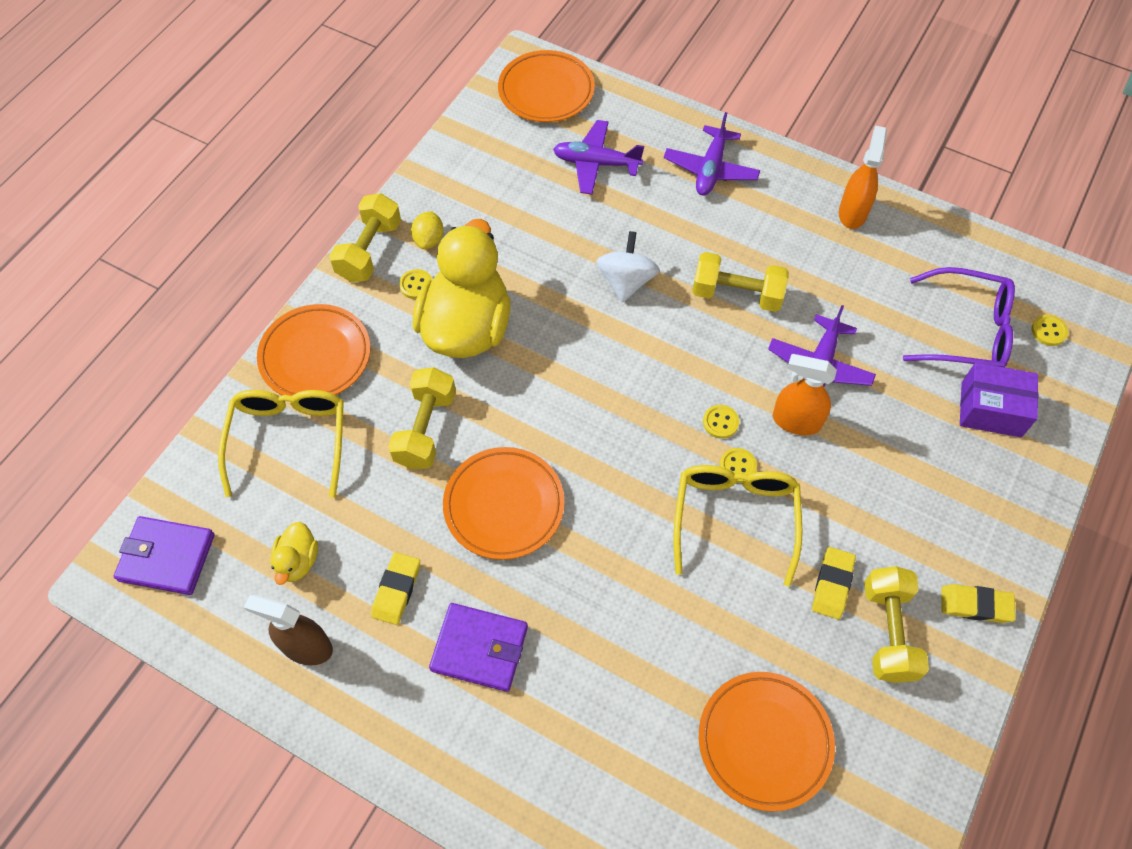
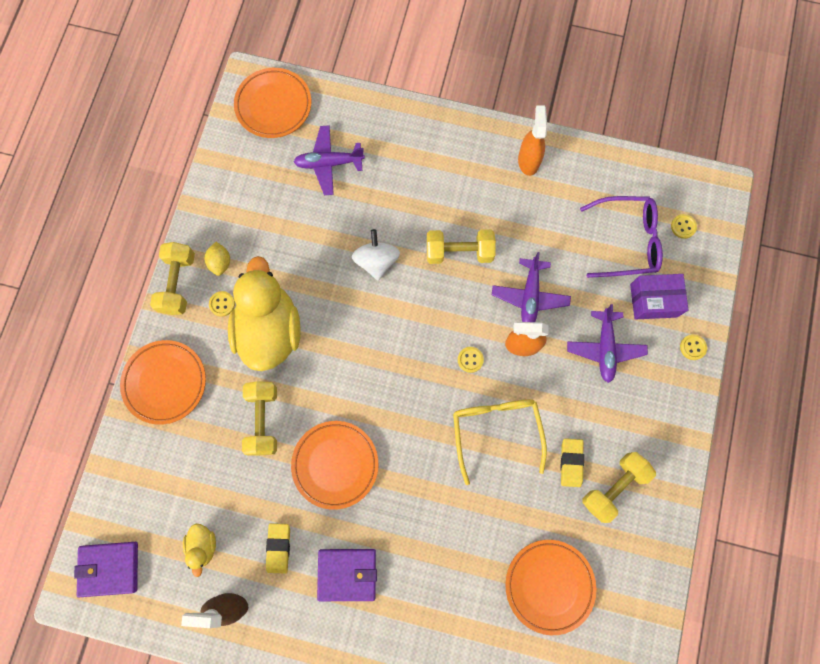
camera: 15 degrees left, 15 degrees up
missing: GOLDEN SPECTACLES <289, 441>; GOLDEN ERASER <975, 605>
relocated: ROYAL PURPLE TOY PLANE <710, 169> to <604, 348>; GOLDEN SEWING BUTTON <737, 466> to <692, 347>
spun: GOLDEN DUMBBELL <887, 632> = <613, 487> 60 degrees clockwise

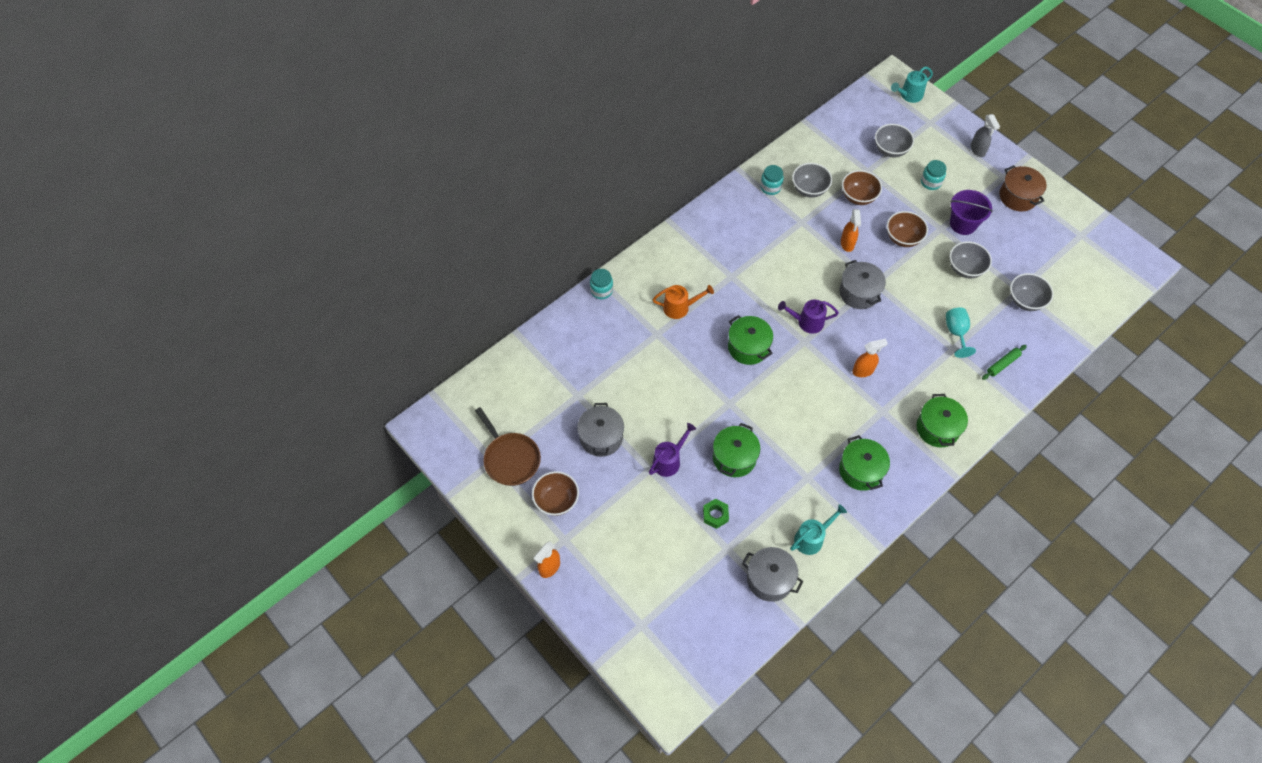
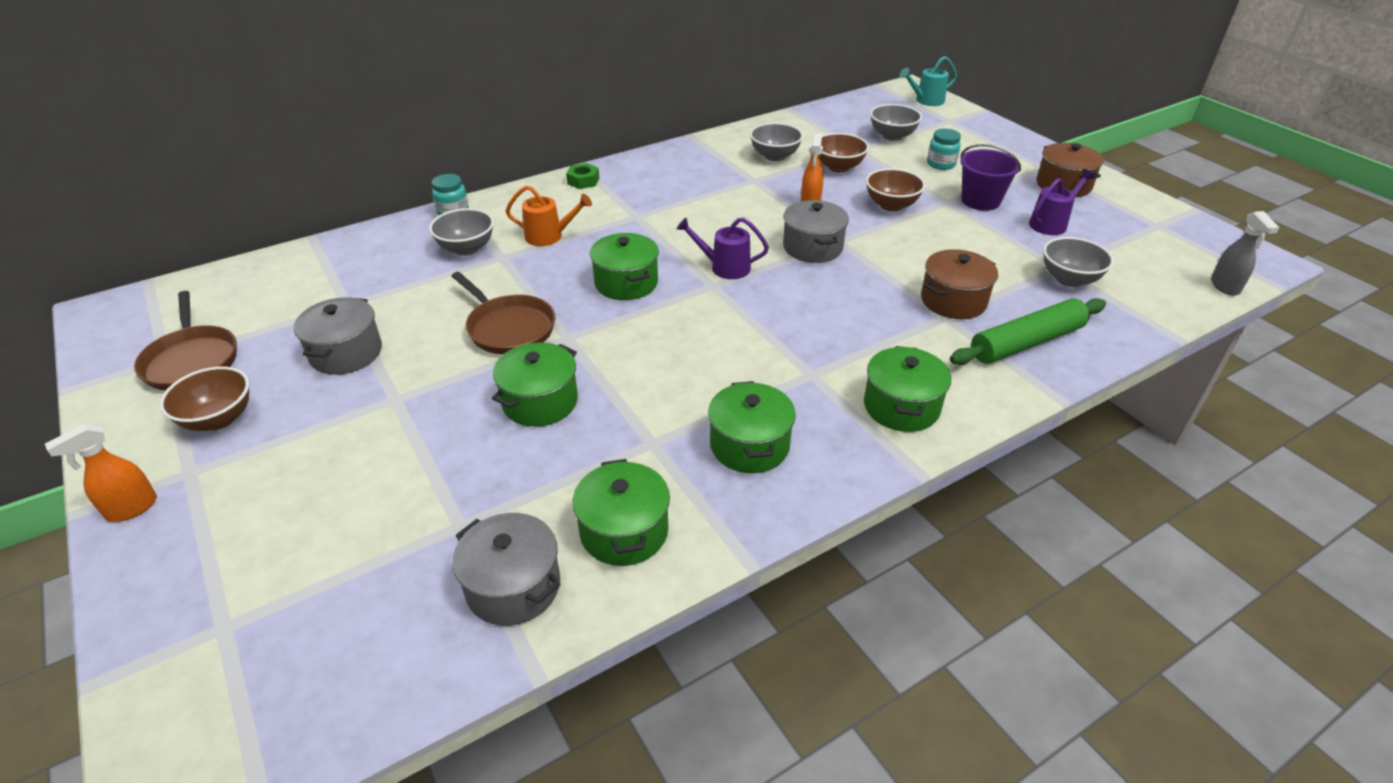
camera: 10 degrees right, 20 degrees down
missing: TEAL JAM JAR <770, 187>; BRIGHT ORANGE SPRAYER <863, 371>
appeared: RUSSET SKILLET <508, 328>
relocated: ASH-GREY SPRAYER <977, 150> to <1225, 287>; ASH-GREY BOWL <965, 269> to <466, 248>; ROYAL PURPLE SPRINKLING CAN <669, 460> to <1051, 223>; EMERALD NUT <715, 515> to <583, 181>
exchanged: TEAL CHALICE <956, 333> to RUSSET STOCKPOT <953, 301>; TEAL SPRINKLING CAN <812, 538> to EMERALD STOCKPOT <624, 531>
size: EMERALD PASTRY ROLLER <1003, 364> = <1026, 342> x1.94

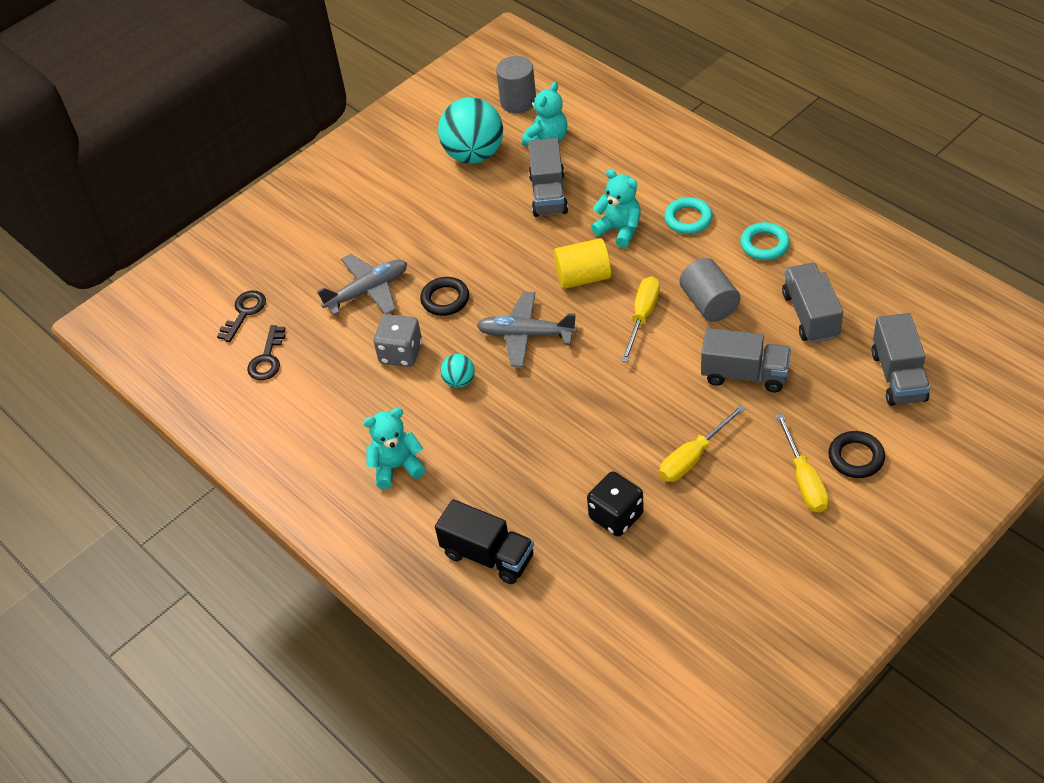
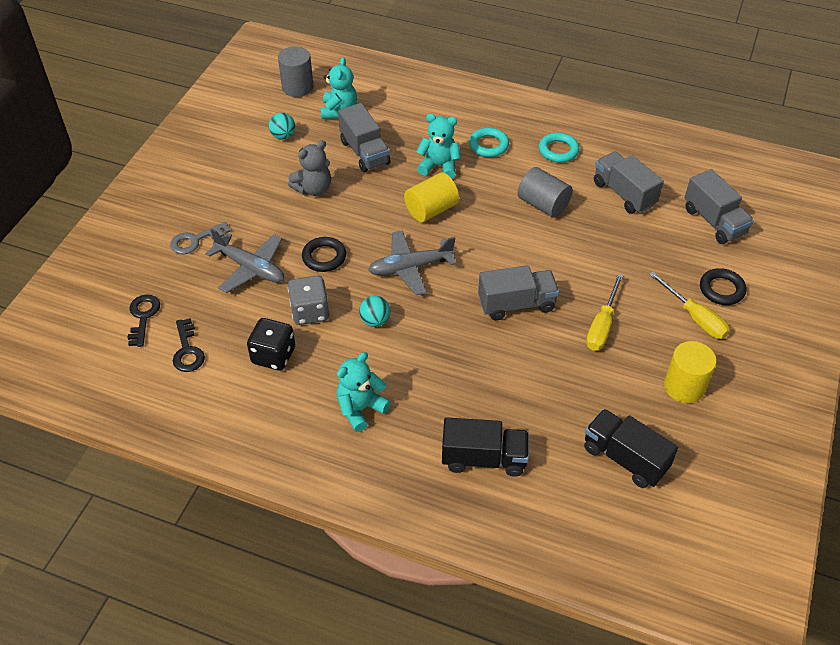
camera: 30 degrees left, 0 degrees up
missing: GOLDEN FLAT SCREWDRIVER <642, 316>
appeared: ASH-GREY STUFFED BEAR <313, 189>; ASH-GREY LATCHKEY <195, 240>; GOLDEN SOLID CYLINDER <684, 386>; EBONY TOY TRUCK <625, 458>
relocated: ASH-GREY TOY TRUCK <744, 374> to <516, 304>; EBONY GAME DIE <616, 516> to <273, 355>
spun: ASH-GREY TOY PLANE <368, 291> = <251, 268> 90 degrees clockwise
size: TEAL PLAY BALL <474, 155> = <283, 136> x0.46

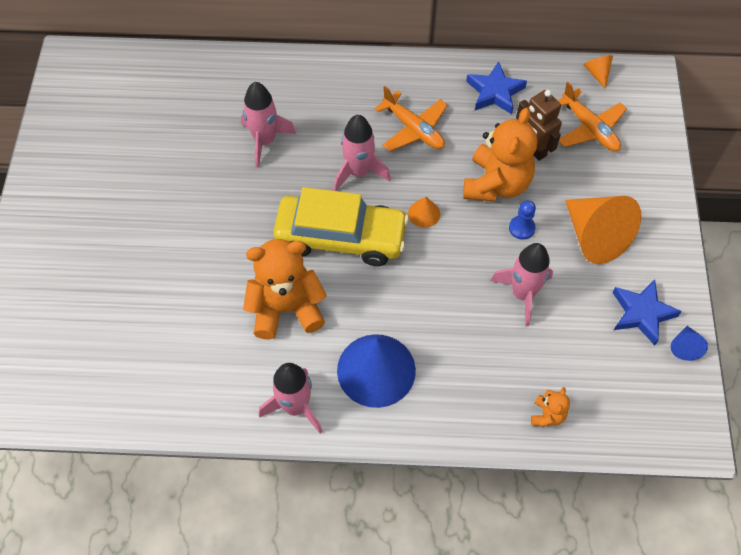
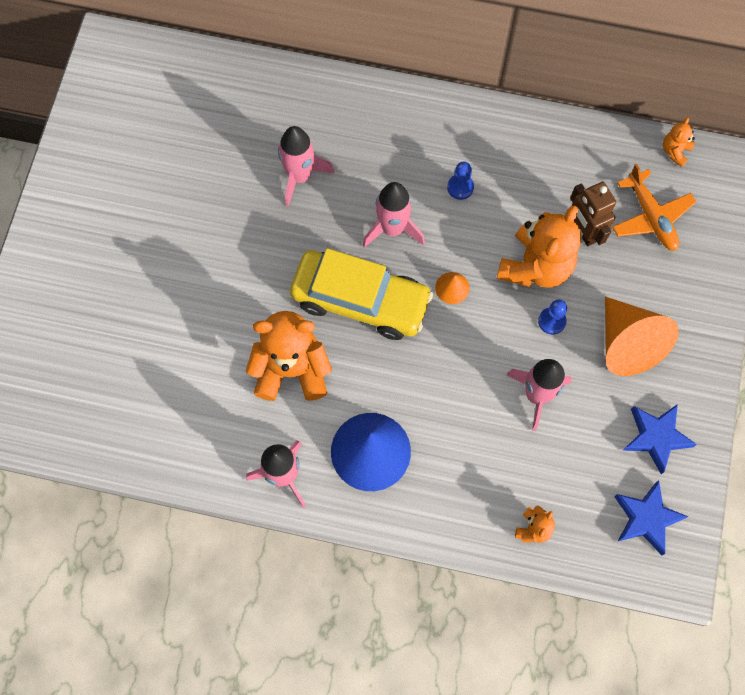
camera: 10 degrees right, 10 degrees up
missing: COBALT CONE <684, 347>
relocated: COBALT STAR SHAPE <495, 92> to <646, 518>
exchanged: BRIGHT ORANGE CONE <597, 73> to BRIGHT ORANGE STUFFED BEAR <675, 151>; BRIGHT ORANGE TOY PLANE <413, 129> to COBALT GAME PAWN <460, 187>

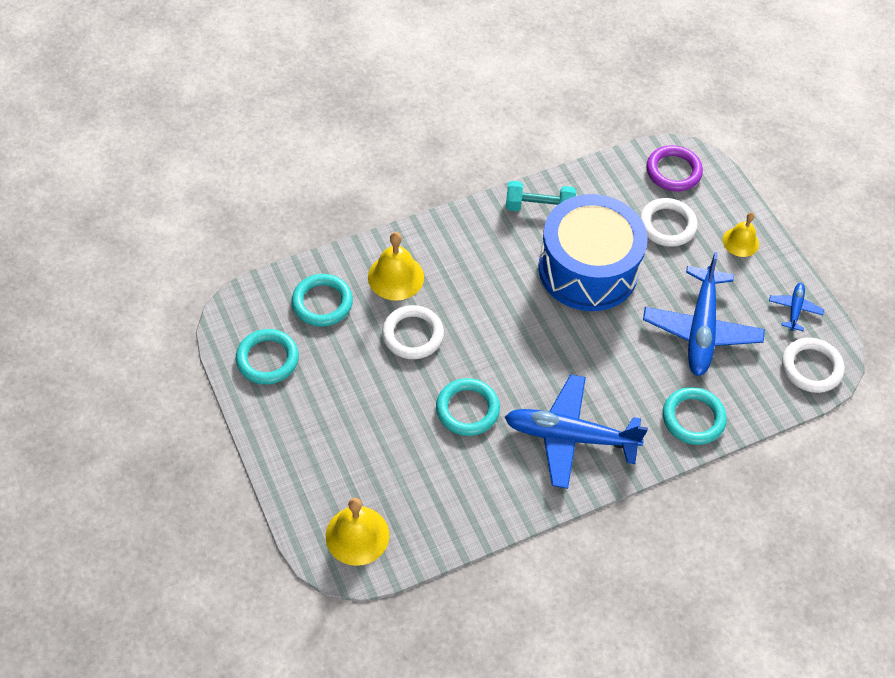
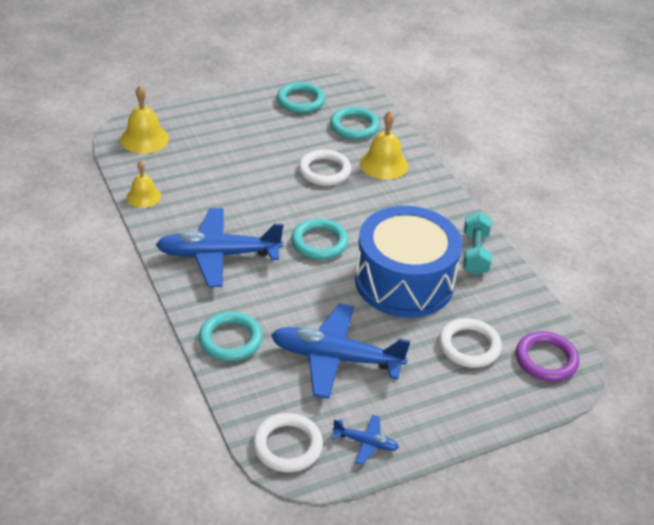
camera: 90 degrees right, 15 degrees down
relocated: GOLDEN SCHOOL BELL <740, 242> to <143, 196>; TEAL TORUS <467, 409> to <319, 242>
spun: COBALT TOY PLANE <570, 436> = <218, 255> 105 degrees counterclockwise

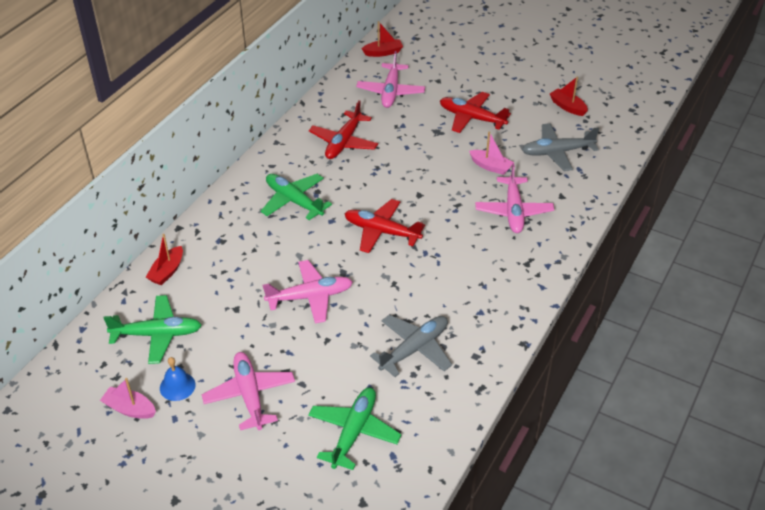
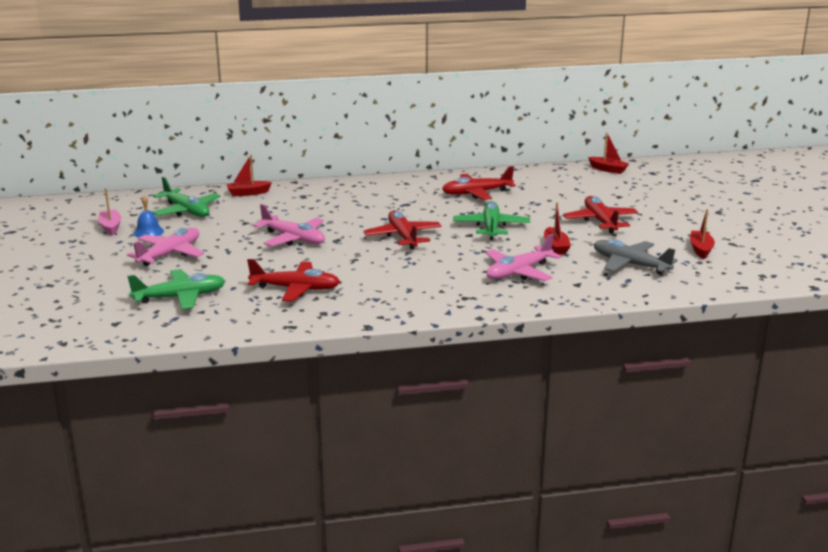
camera: 50 degrees right, 20 degrees down
missing: ROSE-PINK TOY PLANE <390, 92>
relocated: EMERALD TOY PLANE <294, 201> to <491, 227>
colour: ROSE-PINK BOAT <490, 166> to RED BOAT <556, 247>; ASH-GREY TOY PLANE <414, 349> to RED TOY PLANE <296, 289>

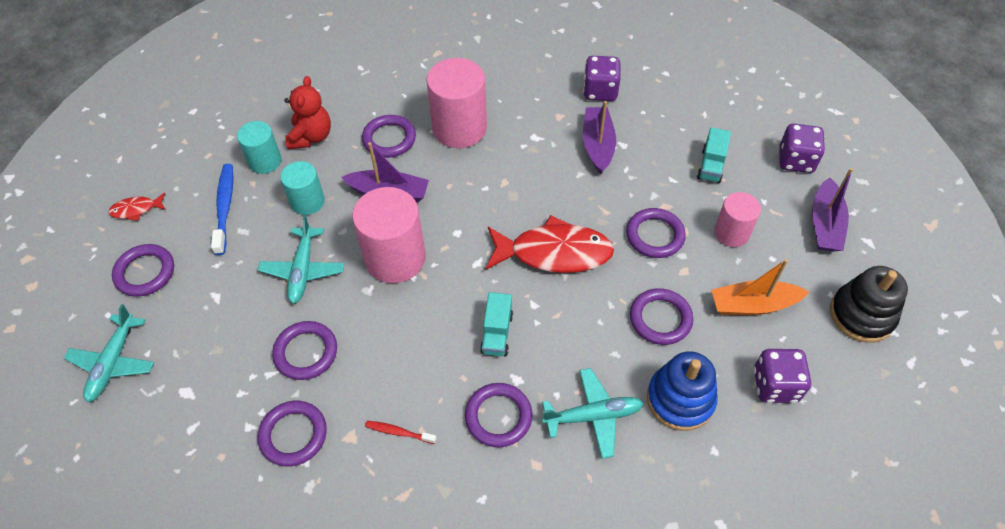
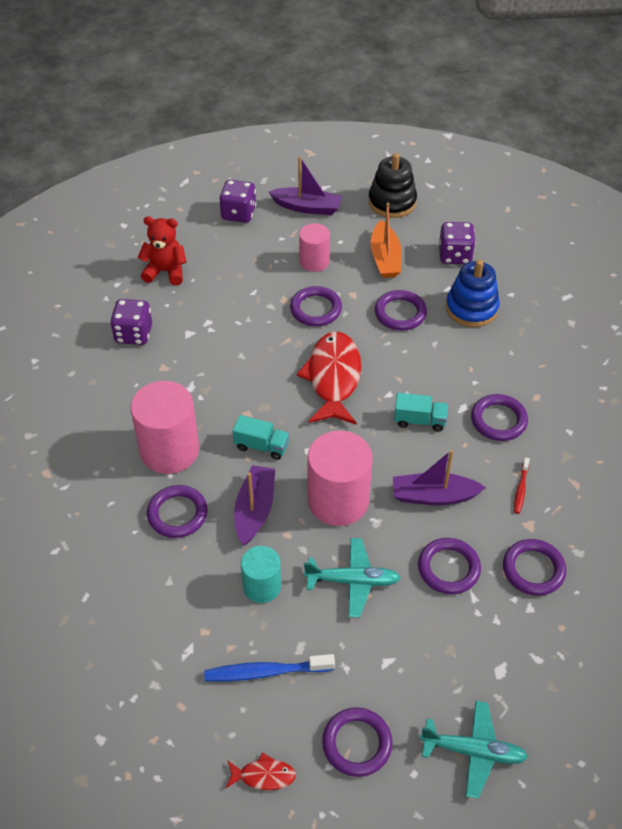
camera: 90 degrees left, 5 degrees down
missing: TEAL SOLID CYLINDER <265, 161>; TEAL TOY PLANE <593, 416>
relocated: RED STUFFED BEAR <311, 137> to <165, 271>; ROYAL PURPLE BOAT <598, 145> to <433, 496>; TEAL TOY TRUCK <711, 165> to <261, 446>
spun: RED TOY FISH <136, 210> = <264, 775> 75 degrees counterclockwise

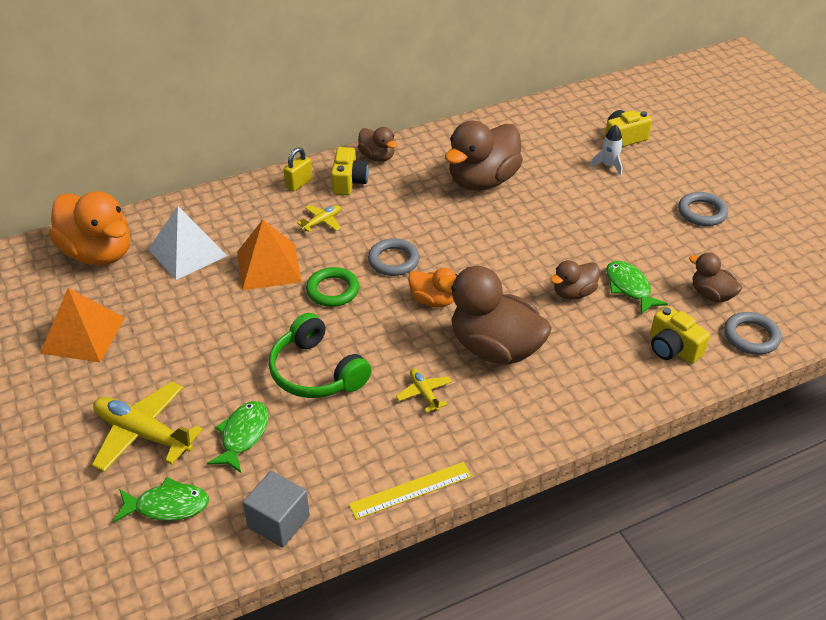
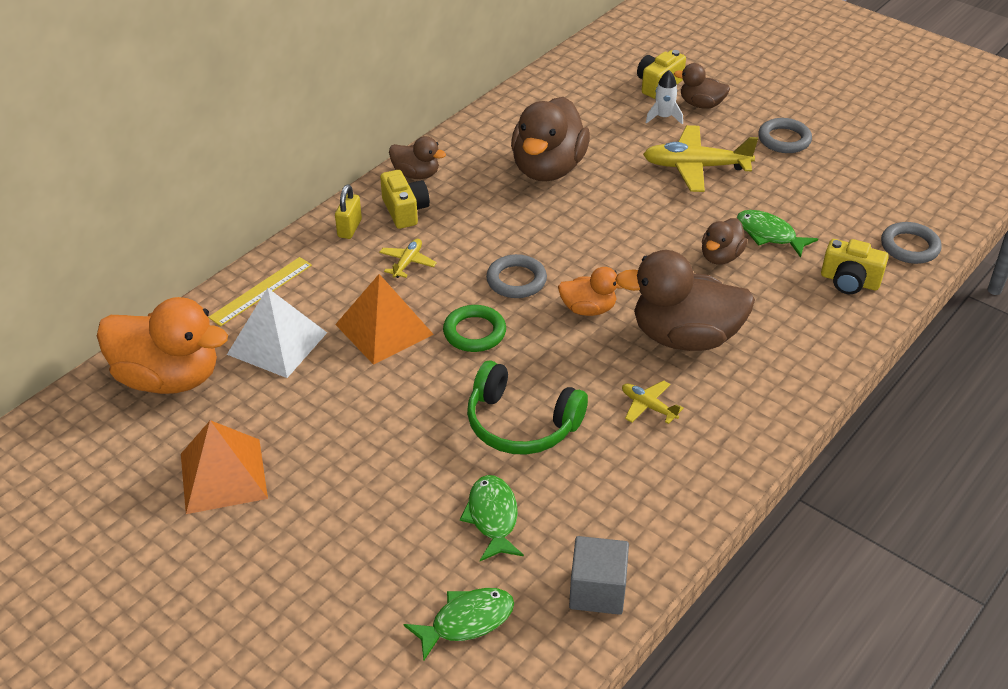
camera: 25 degrees left, 0 degrees up
relocated: RUSSET TOY DUCK <711, 295> to <701, 104>; GOLDEN TOY PLANE <143, 434> to <695, 167>; GOLDEN STRAIGHTEDGE <411, 490> to <261, 291>

